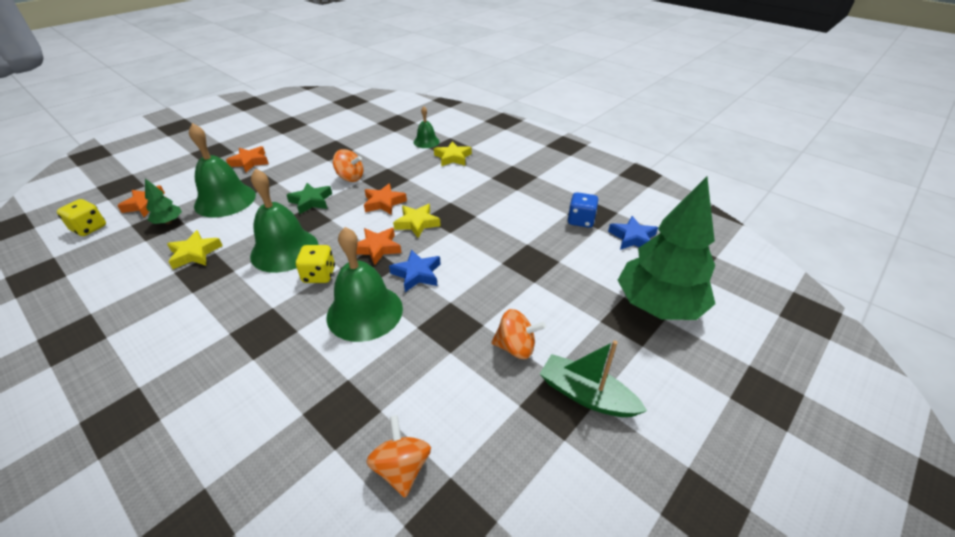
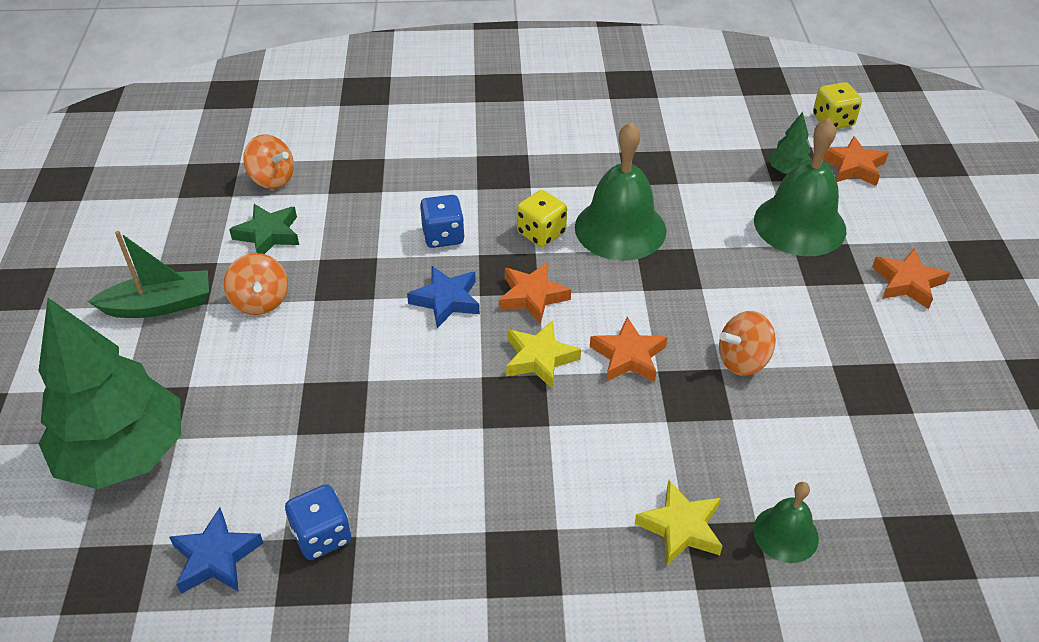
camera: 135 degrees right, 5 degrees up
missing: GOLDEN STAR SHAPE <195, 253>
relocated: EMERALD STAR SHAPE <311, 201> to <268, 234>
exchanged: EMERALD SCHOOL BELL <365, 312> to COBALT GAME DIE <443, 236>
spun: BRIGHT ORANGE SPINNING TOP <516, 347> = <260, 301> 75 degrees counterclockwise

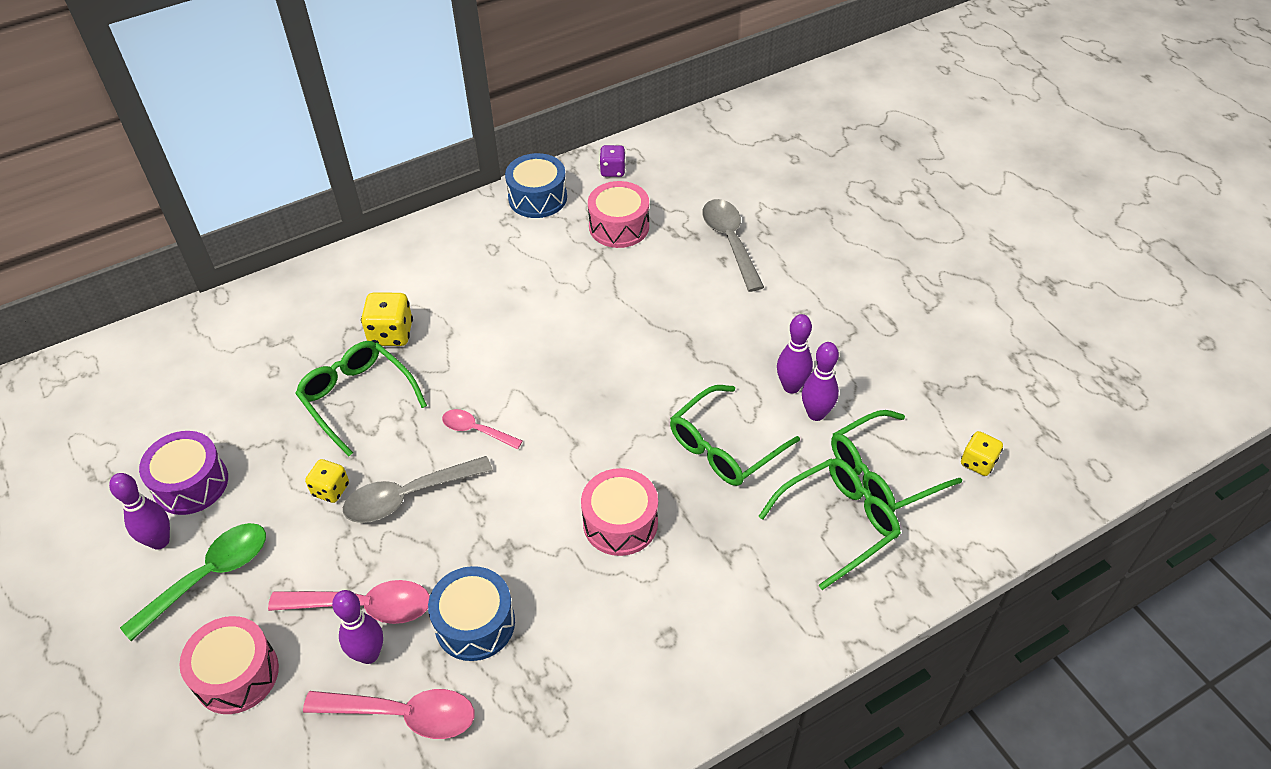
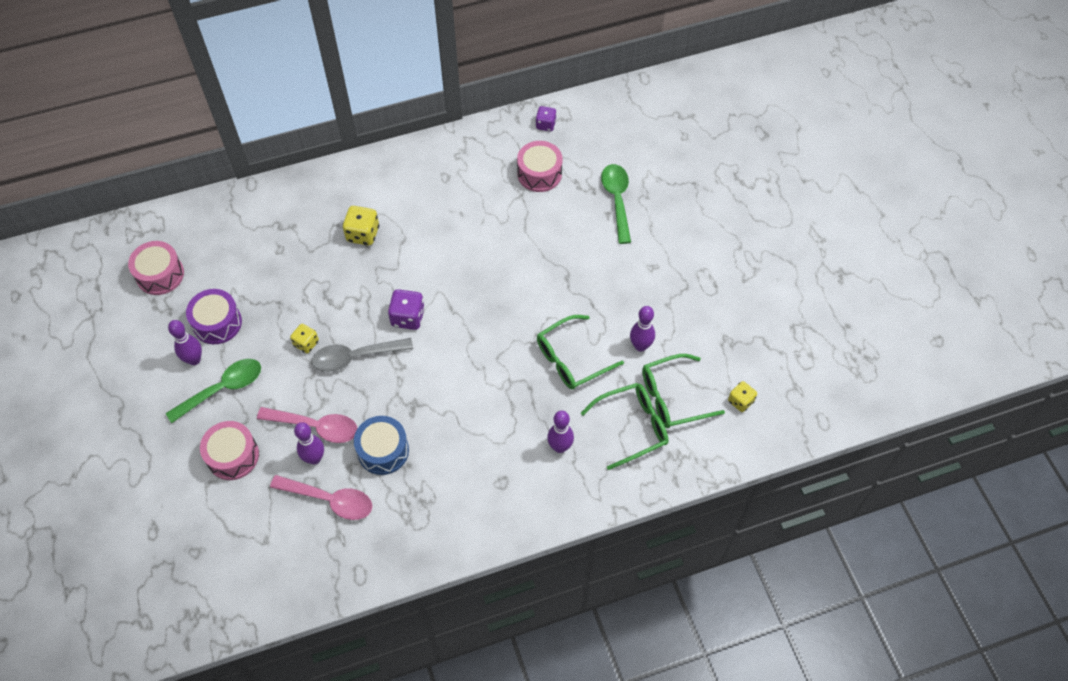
camera: 10 degrees right, 10 degrees up
missing: COBALT DRUM <537, 198>; EMERALD SPECTACLES <357, 398>
relocated: ROYAL PURPLE BOWLING PIN <791, 386> to <560, 447>; ROSE-PINK DRUM <620, 523> to <160, 275>
exchanged: ROSE-PINK TEASPOON <476, 430> to ROYAL PURPLE GAME DIE <408, 317>
colour: ASH-GREY TEASPOON <730, 242> to EMERALD TEASPOON <617, 200>

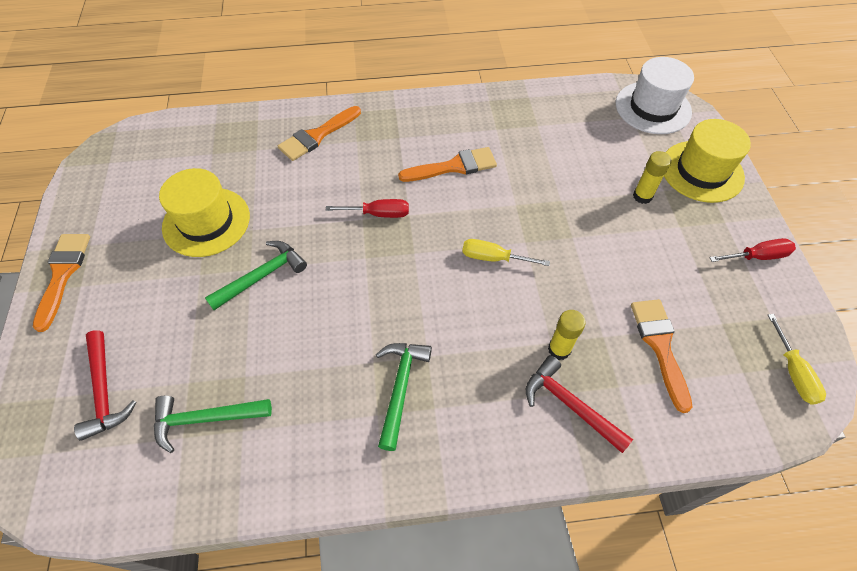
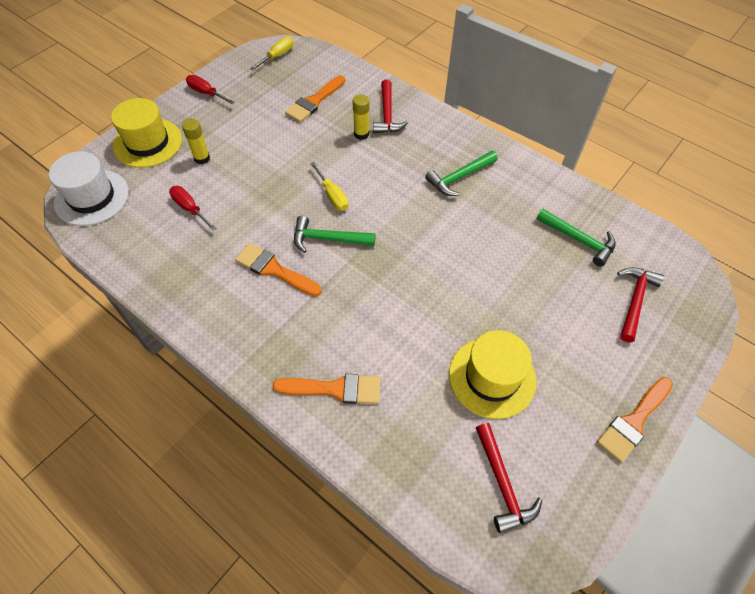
camera: 135 degrees left, 0 degrees up
appeared: RED CLAW HAMMER <502, 484>
relocated: RED FLAT SCREWDRIVER <378, 214> to <190, 208>; EMERALD CLAW HAMMER <262, 276> to <328, 239>

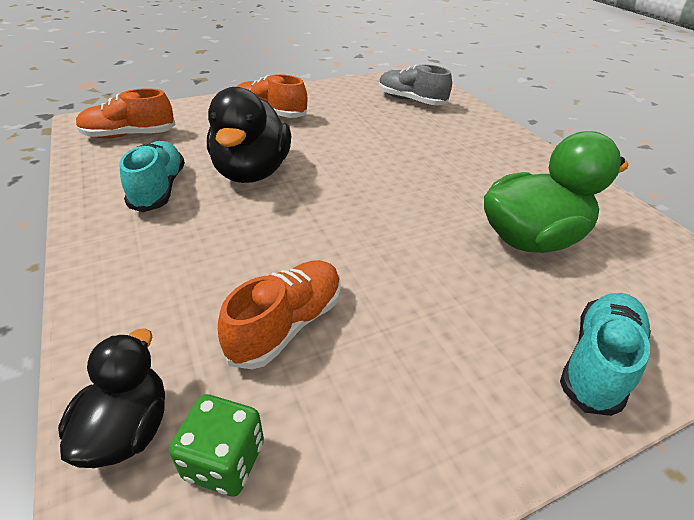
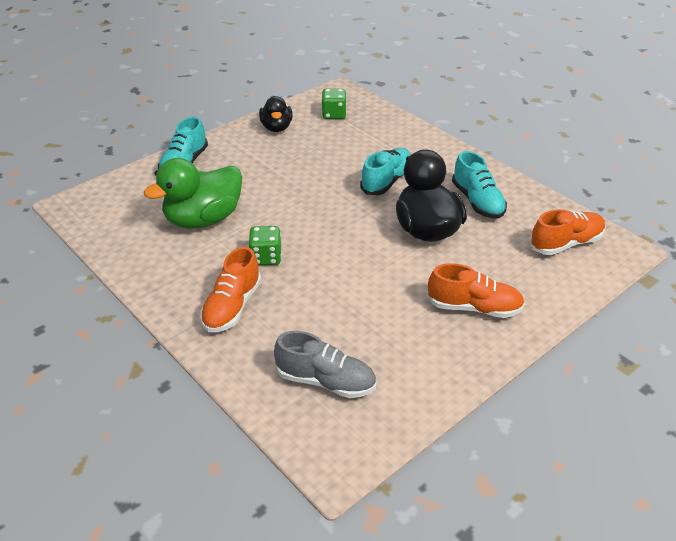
camera: 165 degrees right, 0 degrees up
appeared: TEAL SNEAKER <387, 181>; EMERALD GAME DIE <266, 257>
relocated: BRIGHT ORANGE SNEAKER <287, 325> to <232, 307>; EBONY TOY DUCK <128, 429> to <276, 127>

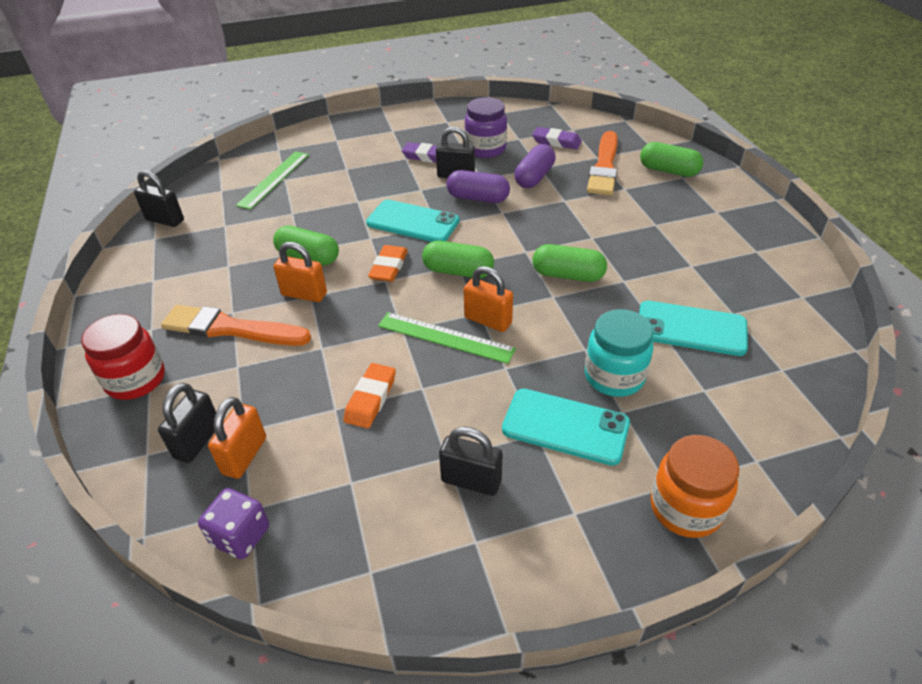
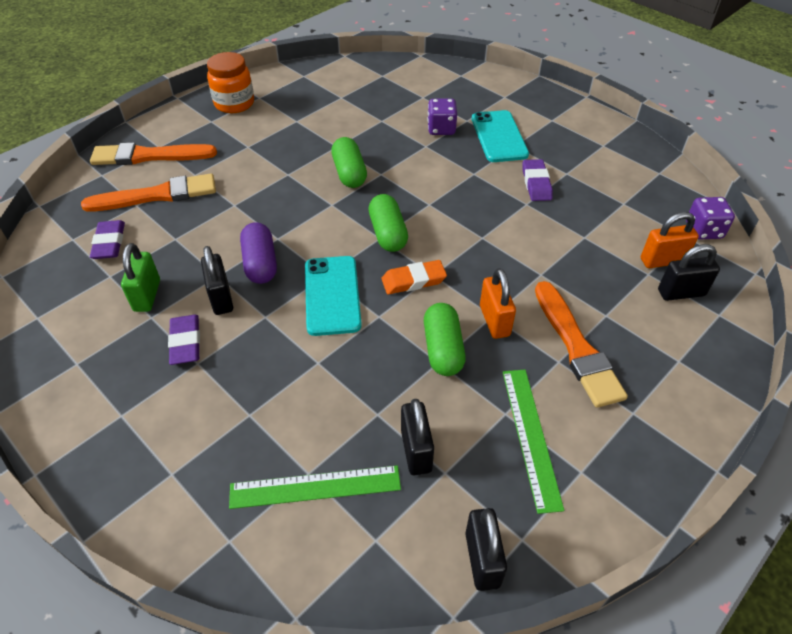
camera: 120 degrees left, 5 degrees up
missing: ROYAL PURPLE PILL <534, 177>; BRIGHT ORANGE LOCK <488, 320>; TEAL PHONE <691, 328>; RED JAM JAR <136, 380>; BRIGHT ORANGE ERASER <370, 398>
appeared: ROYAL PURPLE ERASER <536, 183>
relocated: EMERALD STRAIGHTEDGE <445, 337> to <530, 436>; EBONY LOCK <471, 481> to <416, 451>; BRIGHT ORANGE JAM JAR <685, 508> to <234, 103>
exchanged: ROYAL PURPLE JAM JAR <485, 149> to EMERALD LOCK <147, 295>; EMERALD PILL <668, 171> to BRIGHT ORANGE PAINT BRUSH <149, 156>; TEAL JAM JAR <614, 376> to ROYAL PURPLE GAME DIE <441, 129>

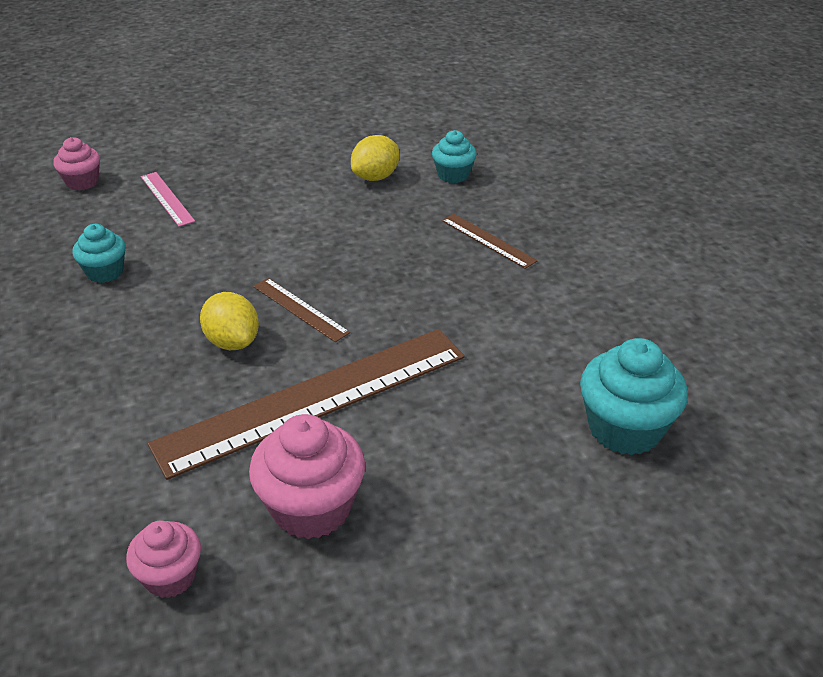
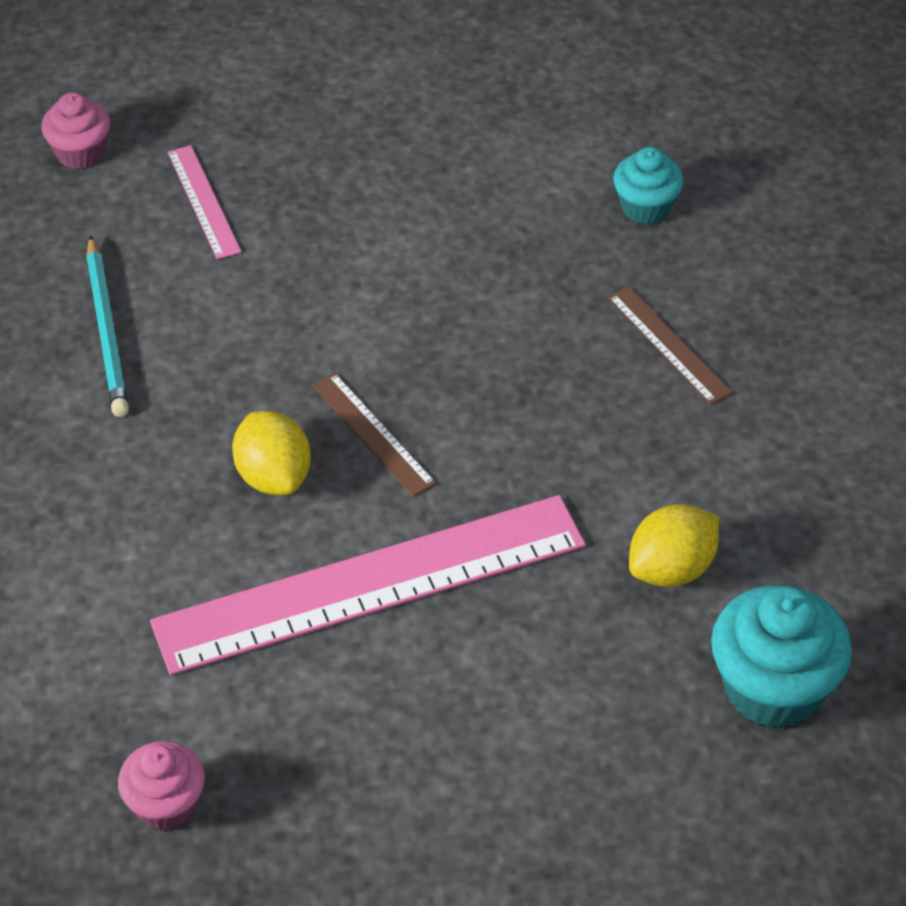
camera: 10 degrees right, 10 degrees up
missing: ROSE-PINK FAIRY CAKE <311, 508>
relocated: GOLDEN TOY LEMON <375, 177> to <671, 569>
exchanged: TEAL FAIRY CAKE <105, 272> to TEAL WOODEN PENCIL <107, 331>
colour: RUSSET STRAIGHTEDGE <314, 399> to ROSE-PINK STRAIGHTEDGE <370, 584>

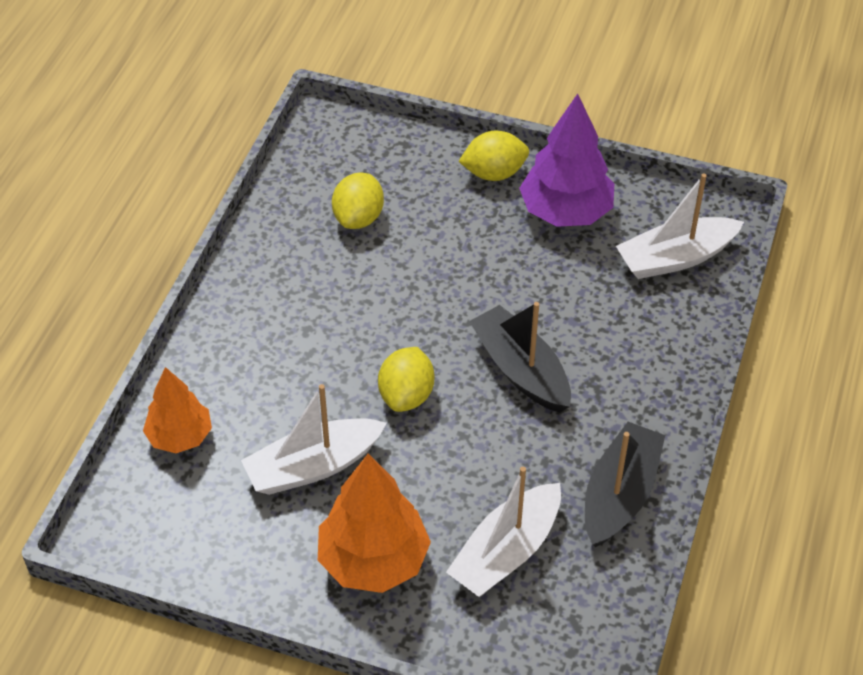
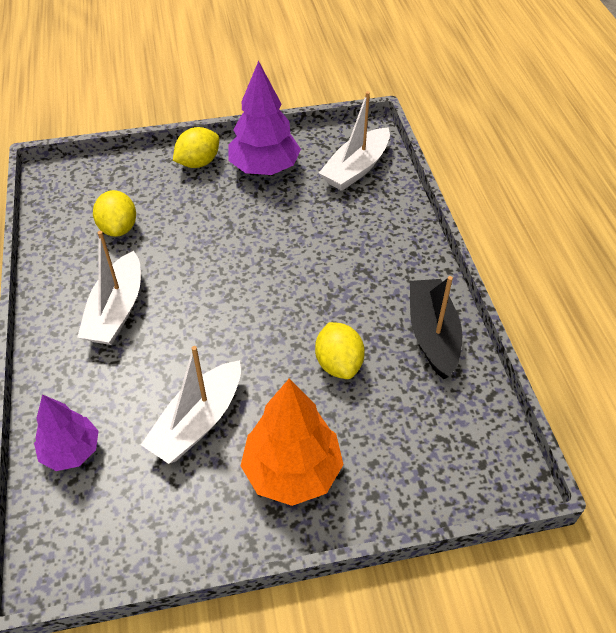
camera: 30 degrees left, 0 degrees up
missing: EBONY BOAT <520, 370>
relocated: GOLDEN TOY LEMON <406, 395> to <338, 364>; SNOW-WHITE BOAT <506, 552> to <116, 311>
colour: BRIGHT ORANGE FIR TREE <180, 436> to ROYAL PURPLE FIR TREE <71, 451>

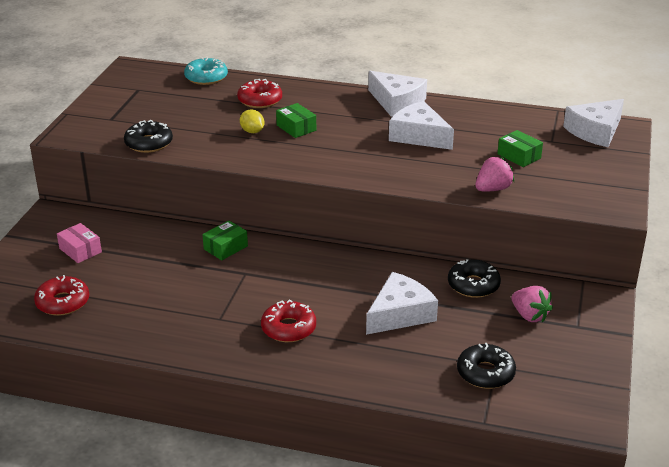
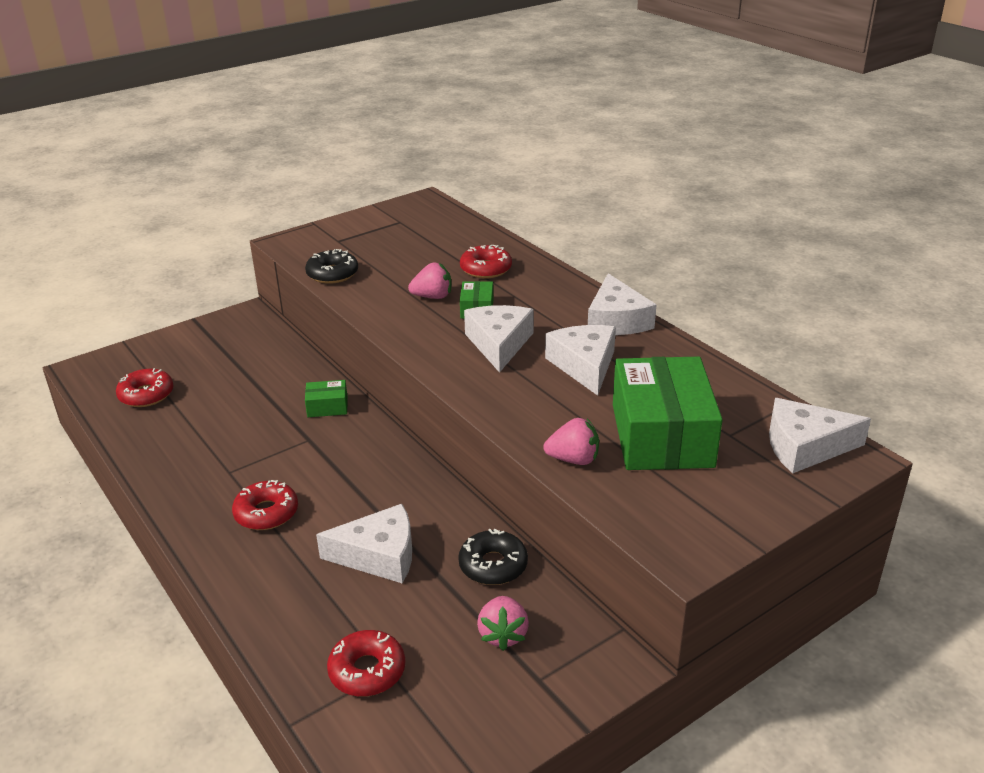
camera: 40 degrees right, 0 degrees up
missing: TEAL DOUGHNUT <206, 77>; ROSE-PINK PACKAGE <80, 250>
appeared: SNOW-WHITE CHEESE WEDGE <499, 344>
exchanged: GOLDEN TOY LEMON <252, 131> to ROSE-PINK BERRY <432, 297>
colour: EBONY DOUGHNUT <485, 373> to RED DOUGHNUT <367, 671>
size: EMERALD PACKAGE <519, 156> = <662, 435> x2.30

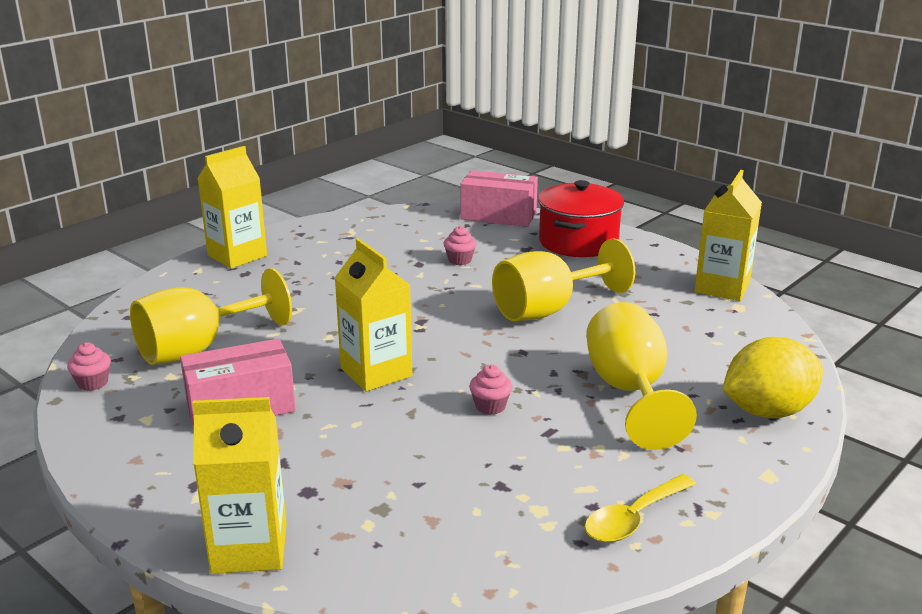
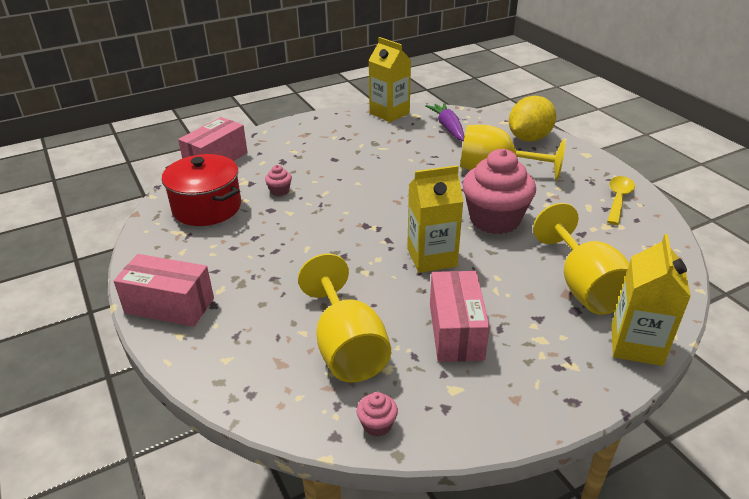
camera: 70 degrees left, 10 degrees up
appeared: ROYAL PURPLE CARROT <448, 127>
relocated: RED STOCKPOT <578, 242> to <207, 207>; GOLDEN CHALICE <548, 310> to <584, 287>
exchanged: GOLDEN JUICE CARTON <237, 256> to ROSE-PINK PACKAGE <169, 305>
spun: GOLDEN TOY LEMON <767, 411> = <529, 138> 45 degrees clockwise; GOLDEN TEASPOON <633, 518> = <618, 199> 135 degrees counterclockwise
size: ROSE-PINK FAIRY CAKE <490, 406> = <494, 220> x2.48

